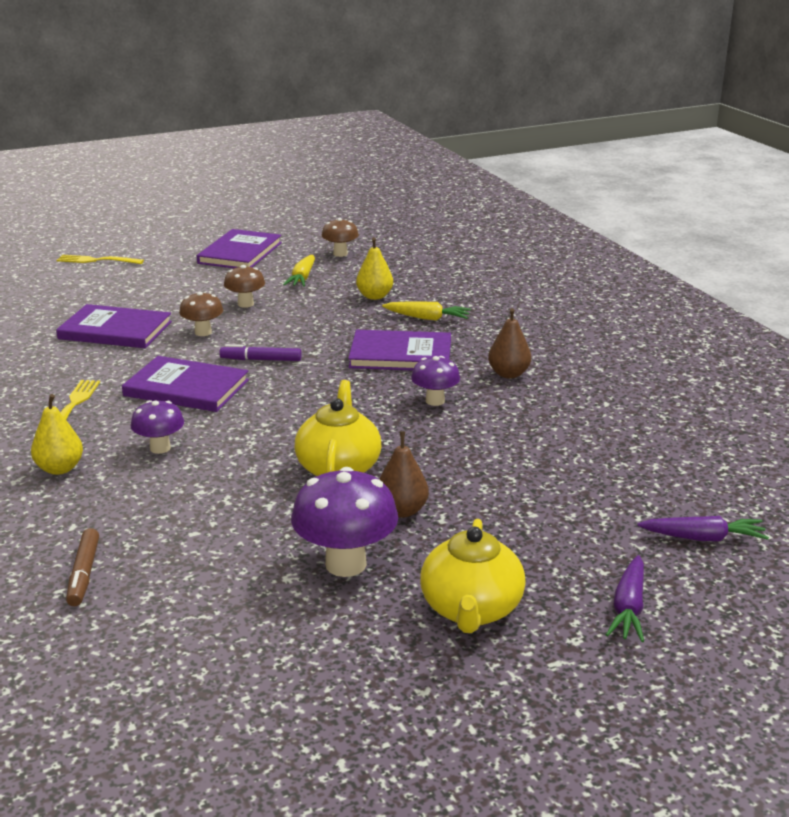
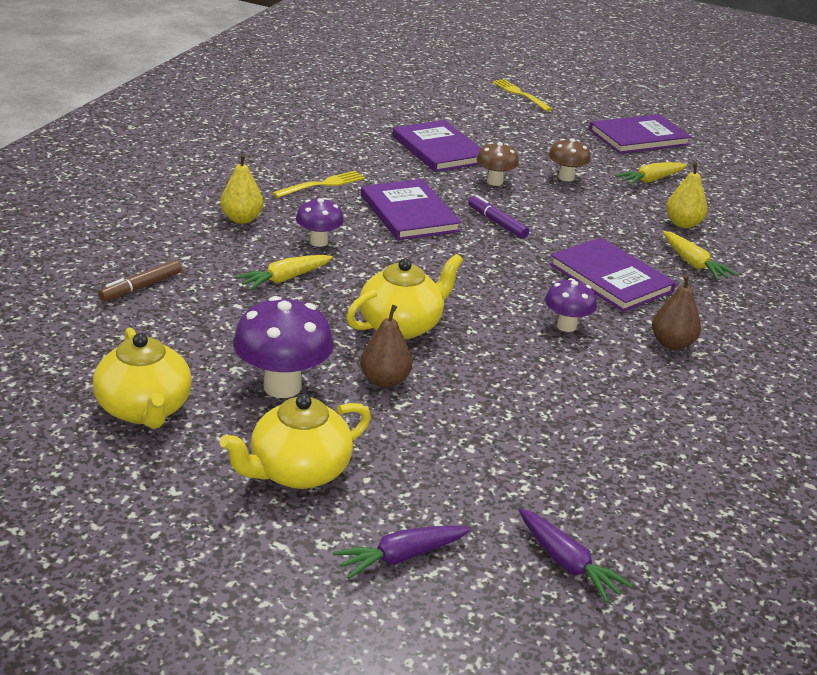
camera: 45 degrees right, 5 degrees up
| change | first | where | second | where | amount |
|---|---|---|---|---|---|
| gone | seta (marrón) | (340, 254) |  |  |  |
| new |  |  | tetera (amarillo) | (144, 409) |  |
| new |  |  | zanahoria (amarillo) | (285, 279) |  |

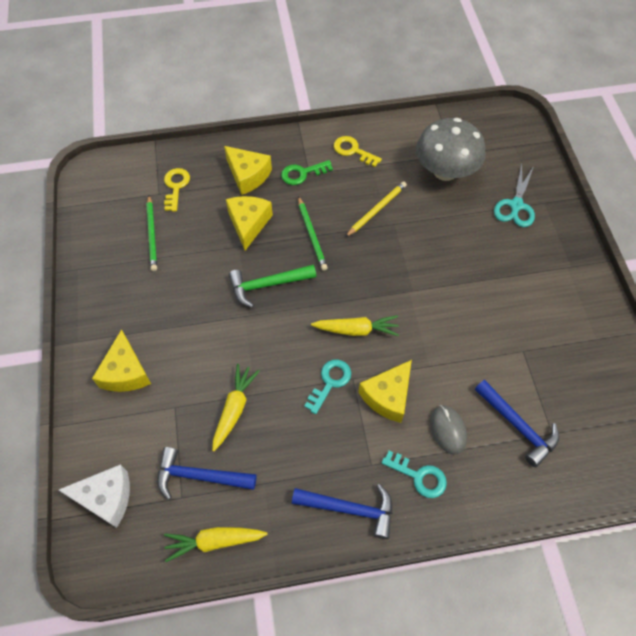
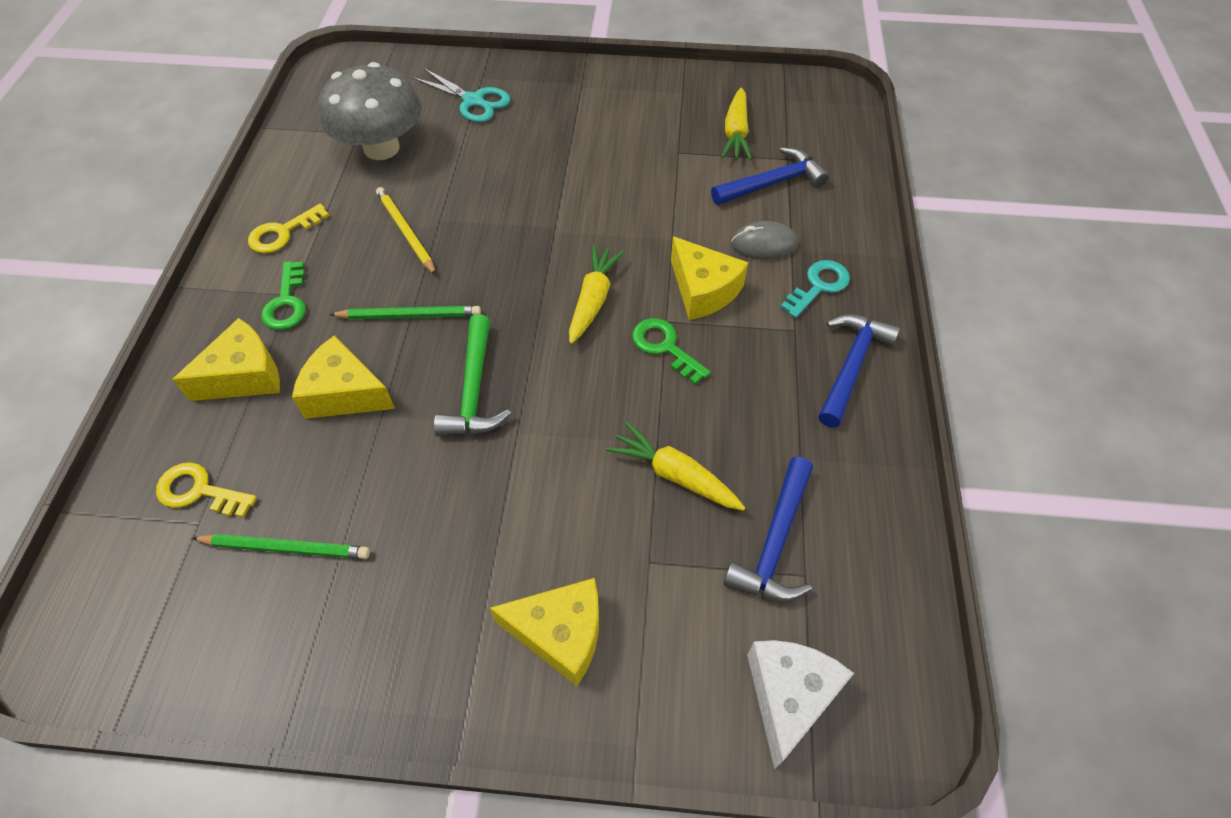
camera: 75 degrees left, 5 degrees down
| change | first | where | second | where | amount |
|---|---|---|---|---|---|
| shifted | zanahoria (amarillo) | (214, 541) |  | (735, 133) |  |
| repainted | llave (turquesa) | (330, 382) | llave (verde) | (665, 347) |  |

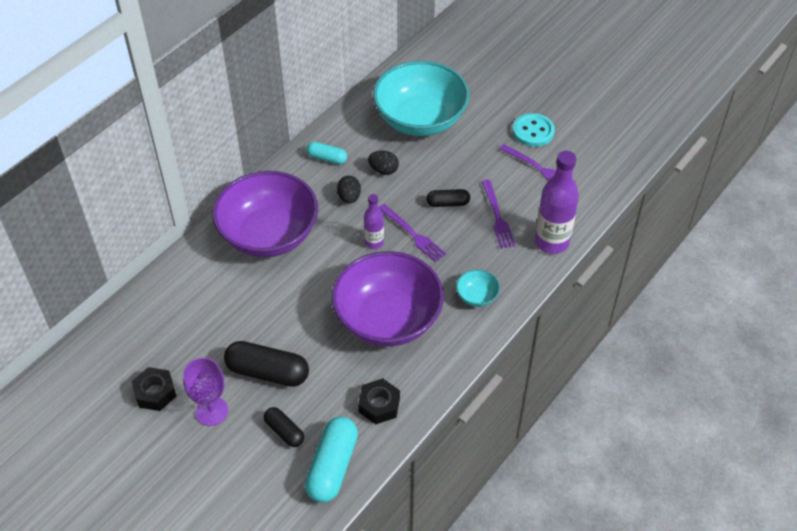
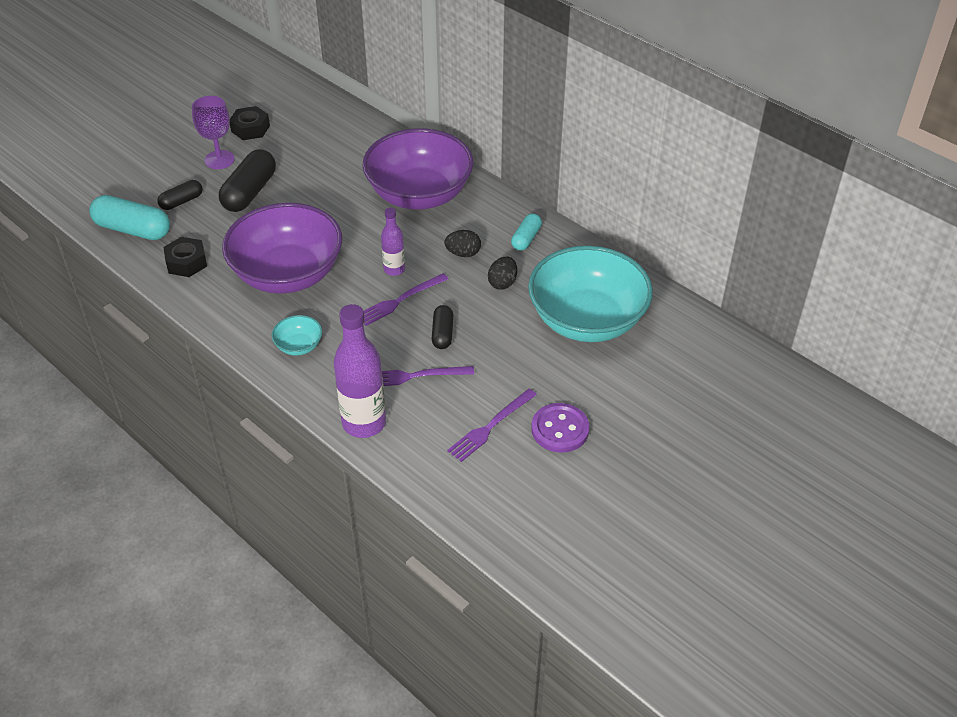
camera: 95 degrees right, 5 degrees down
| change | first | where | second | where | amount |
|---|---|---|---|---|---|
| repainted | botón (turquesa) | (533, 131) | botón (morado) | (560, 429) |  |

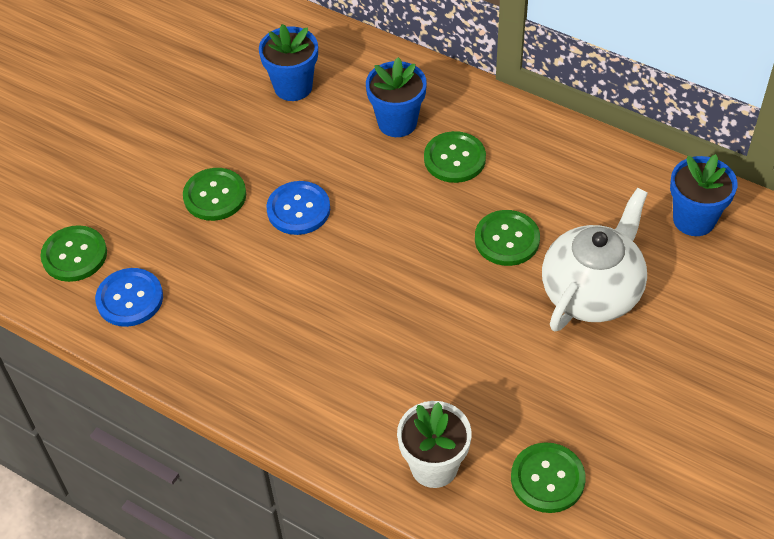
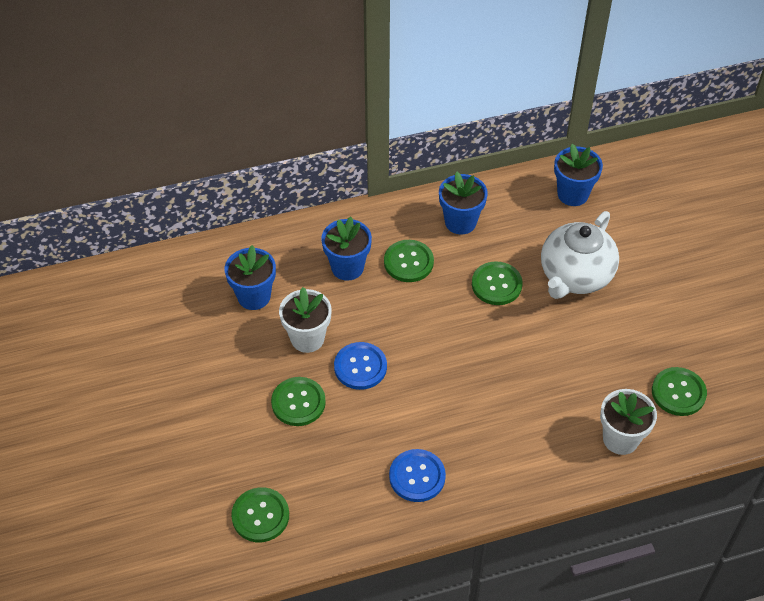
camera: 50 degrees left, 0 degrees up
| change | first | where | second | where | amount |
|---|---|---|---|---|---|
| new |  |  | maceta (blanco) | (307, 338) |  |
| new |  |  | maceta (azul) | (460, 222) |  |
| shifted | botón (azul) | (130, 299) |  | (417, 476) |  |
| rotated | tetera (blanco) | (592, 292) |  | (575, 276) | 135 degrees counterclockwise |

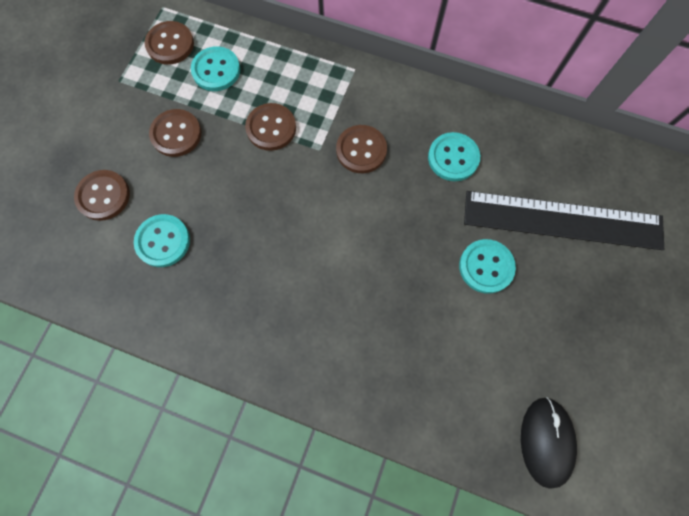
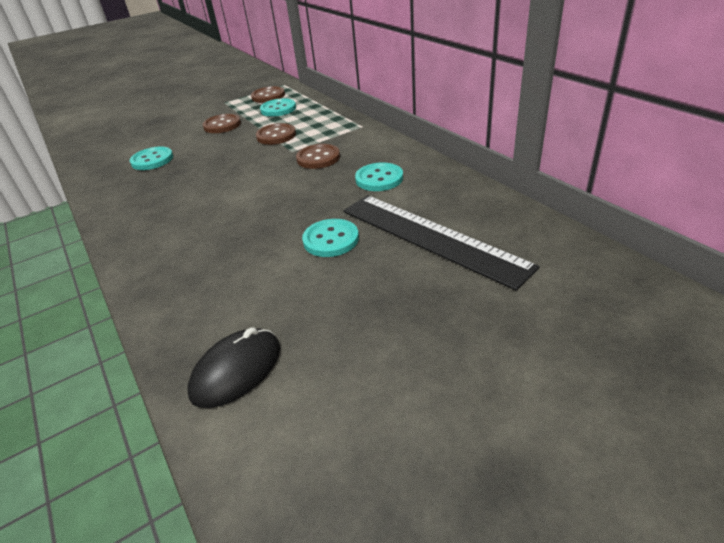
camera: 40 degrees right, 35 degrees down
| change | first | where | second | where | amount |
|---|---|---|---|---|---|
| gone | botón (marrón) | (103, 196) |  |  |  |

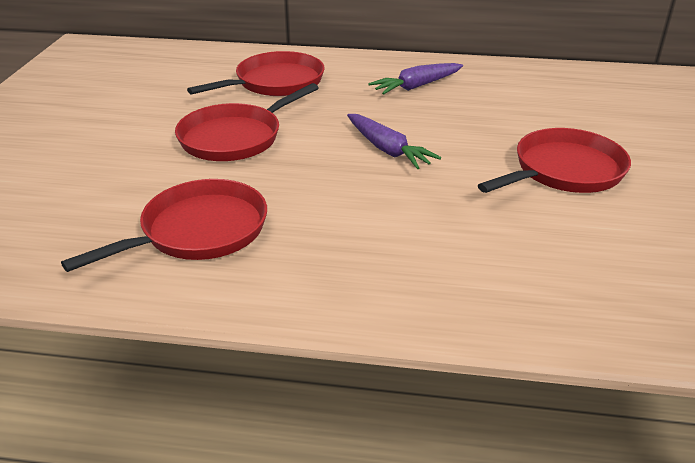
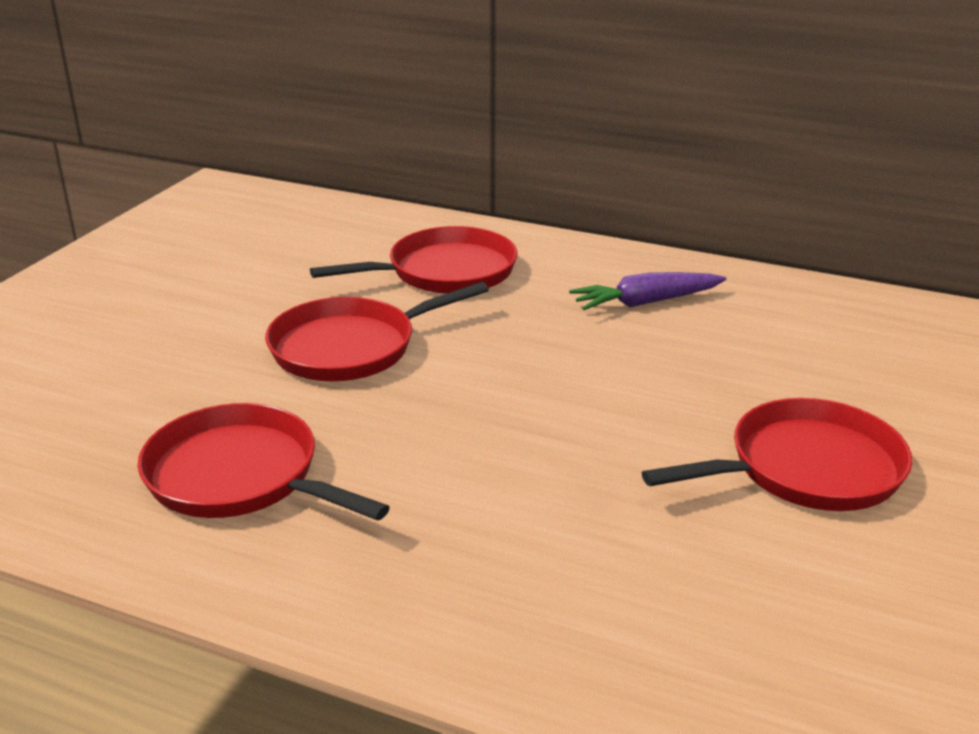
camera: 15 degrees right, 5 degrees down
| change | first | where | second | where | amount |
|---|---|---|---|---|---|
| gone | zanahoria (morado) | (387, 150) |  |  |  |
| rotated | sartén (rojo) | (199, 231) |  | (239, 476) | 120 degrees counterclockwise |

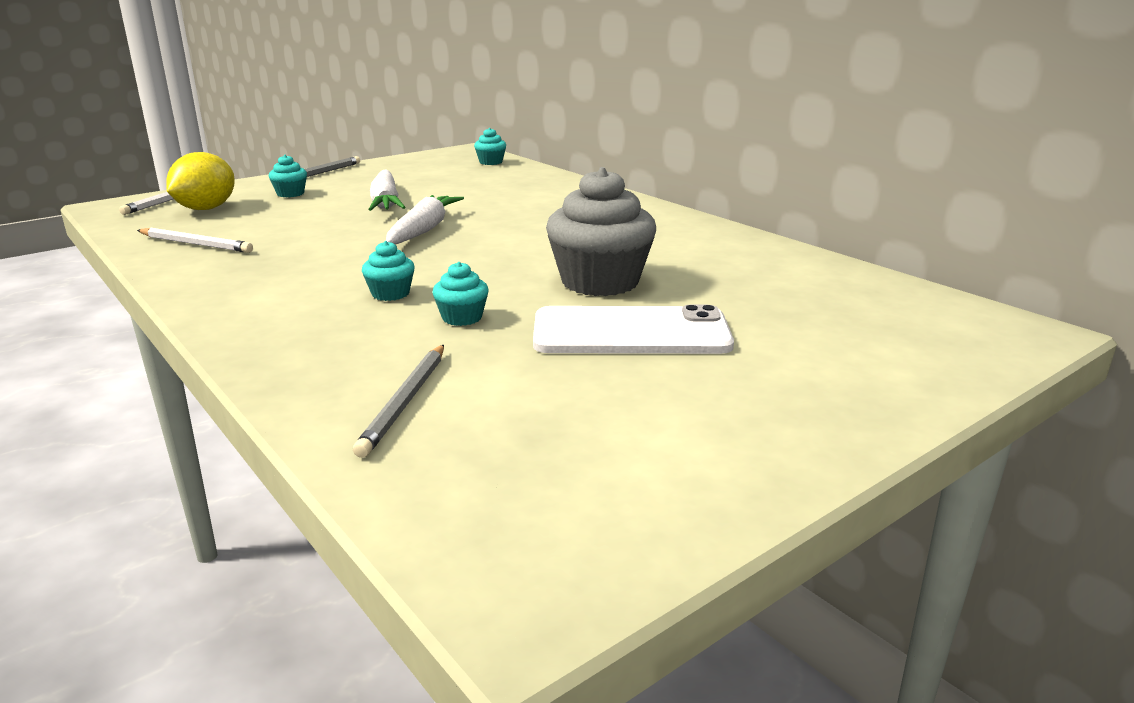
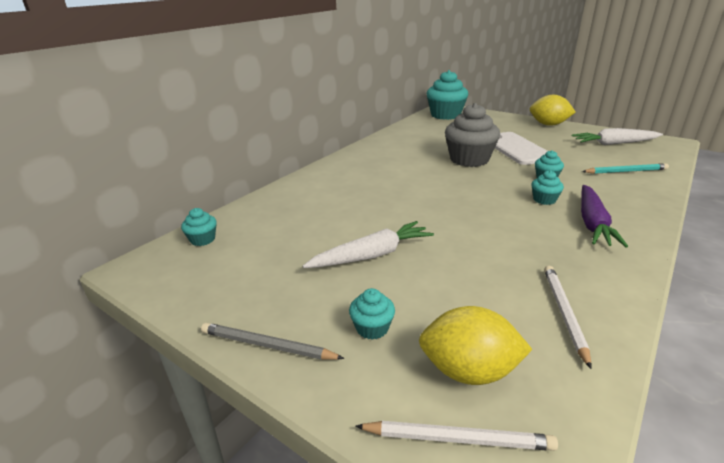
camera: 105 degrees left, 5 degrees up
| change | first | where | second | where | amount |
|---|---|---|---|---|---|
| new |  |  | magdalena (turquesa) | (445, 115) |  |
| new |  |  | limón (amarillo) | (548, 124) |  |
| new |  |  | zanahoria (morado) | (592, 223) |  |
| shifted | zanahoria (blanco) | (423, 230) |  | (614, 143) |  |
| repainted | lápiz (gris) | (405, 401) | lápiz (turquesa) | (625, 171) |  |

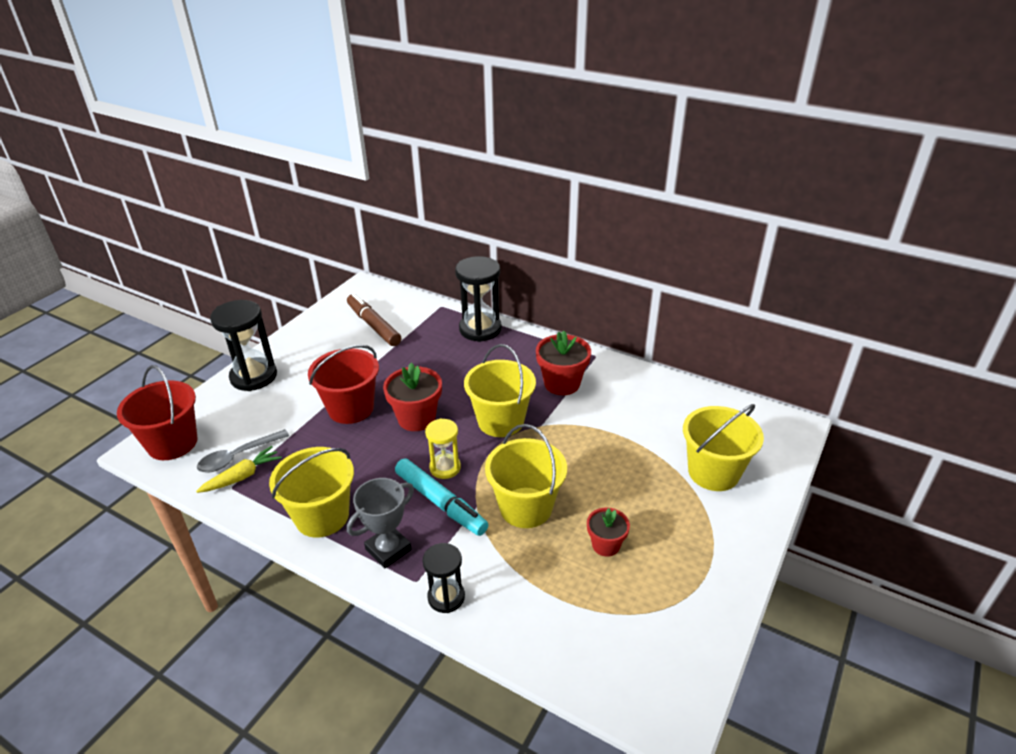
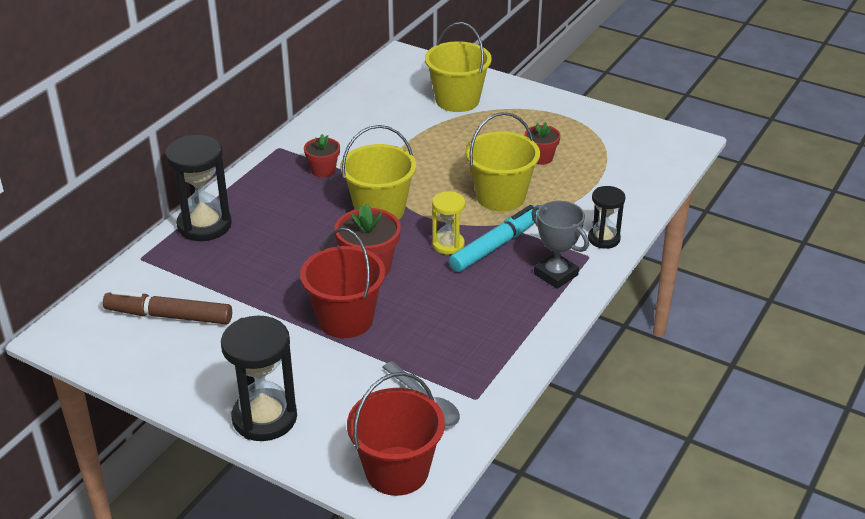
camera: 90 degrees left, 0 degrees up
| change | first | where | second | where | amount |
|---|---|---|---|---|---|
| gone | zanahoria (amarillo) | (242, 476) |  |  |  |
| gone | balde (amarillo) | (322, 516) |  |  |  |
| rotated | rotulador (marrón) | (373, 325) |  | (169, 316) | 45 degrees clockwise |
| scaled | maceta (rojo) | (562, 384) |  | (323, 170) | x0.62 |

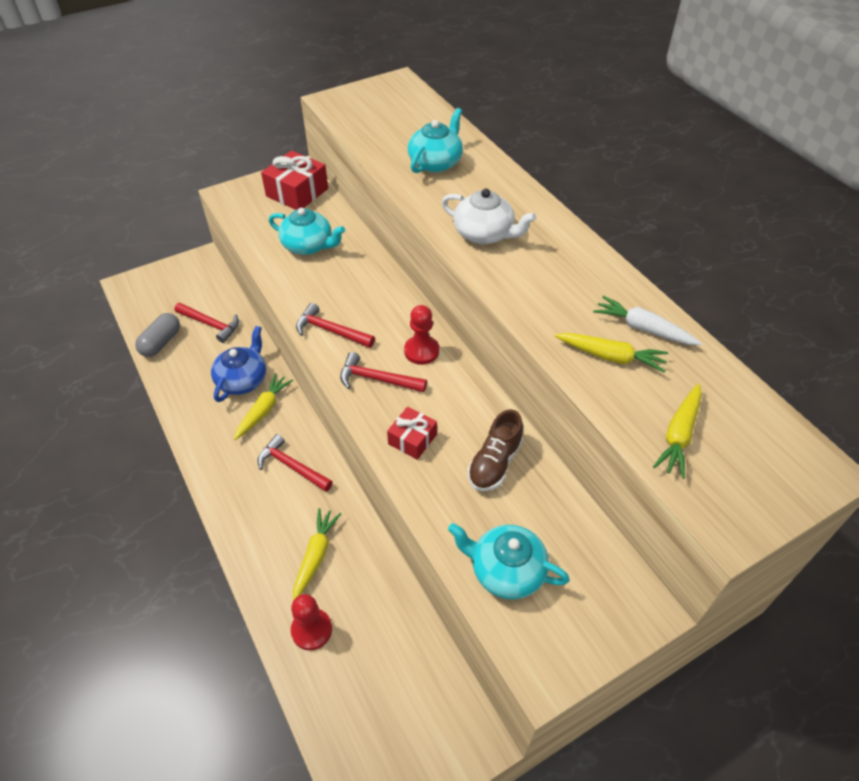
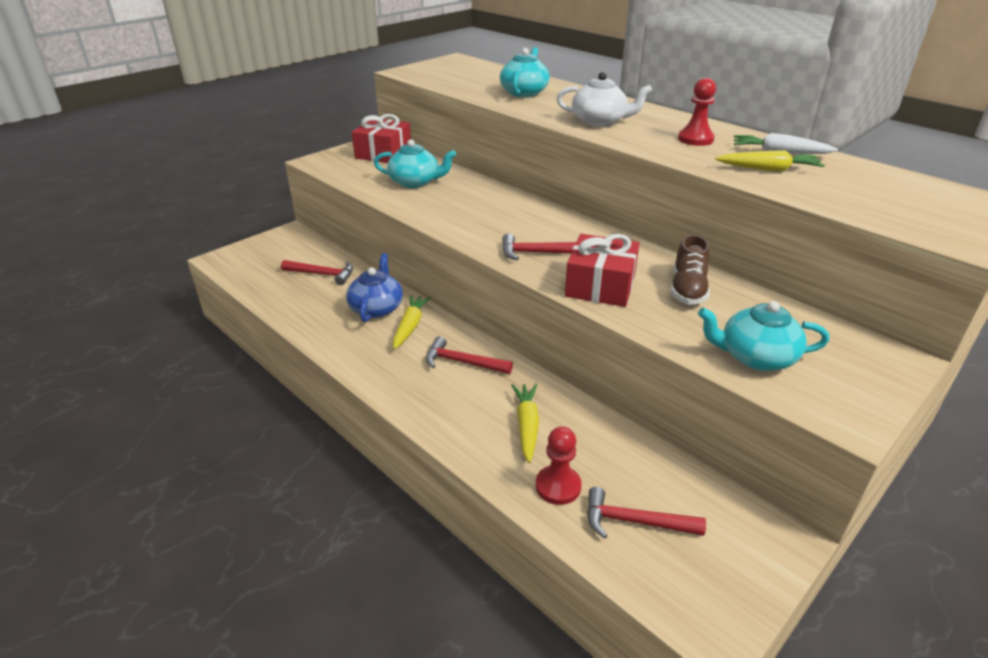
camera: 15 degrees left, 15 degrees down
| change | first | where | second | where | amount |
|---|---|---|---|---|---|
| gone | cápsula (gris) | (161, 342) |  |  |  |
| gone | zanahoria (amarillo) | (679, 435) |  |  |  |
| shifted | martillo (rojo) | (330, 331) |  | (634, 522) |  |
| shifted | peón (rojo) | (421, 351) |  | (695, 139) |  |
| scaled | regalo (rojo) | (412, 439) |  | (600, 285) | x1.69 |

